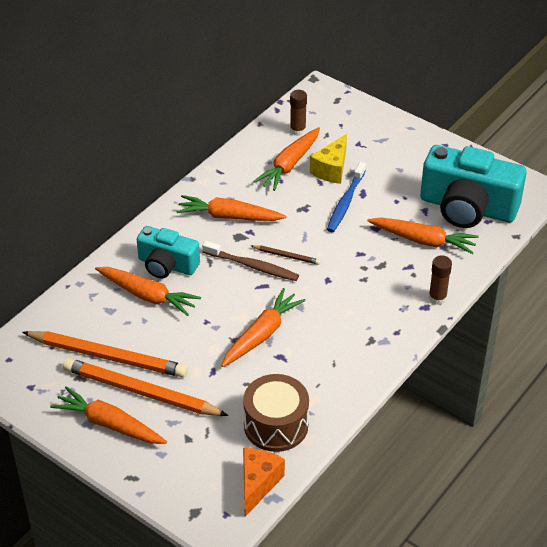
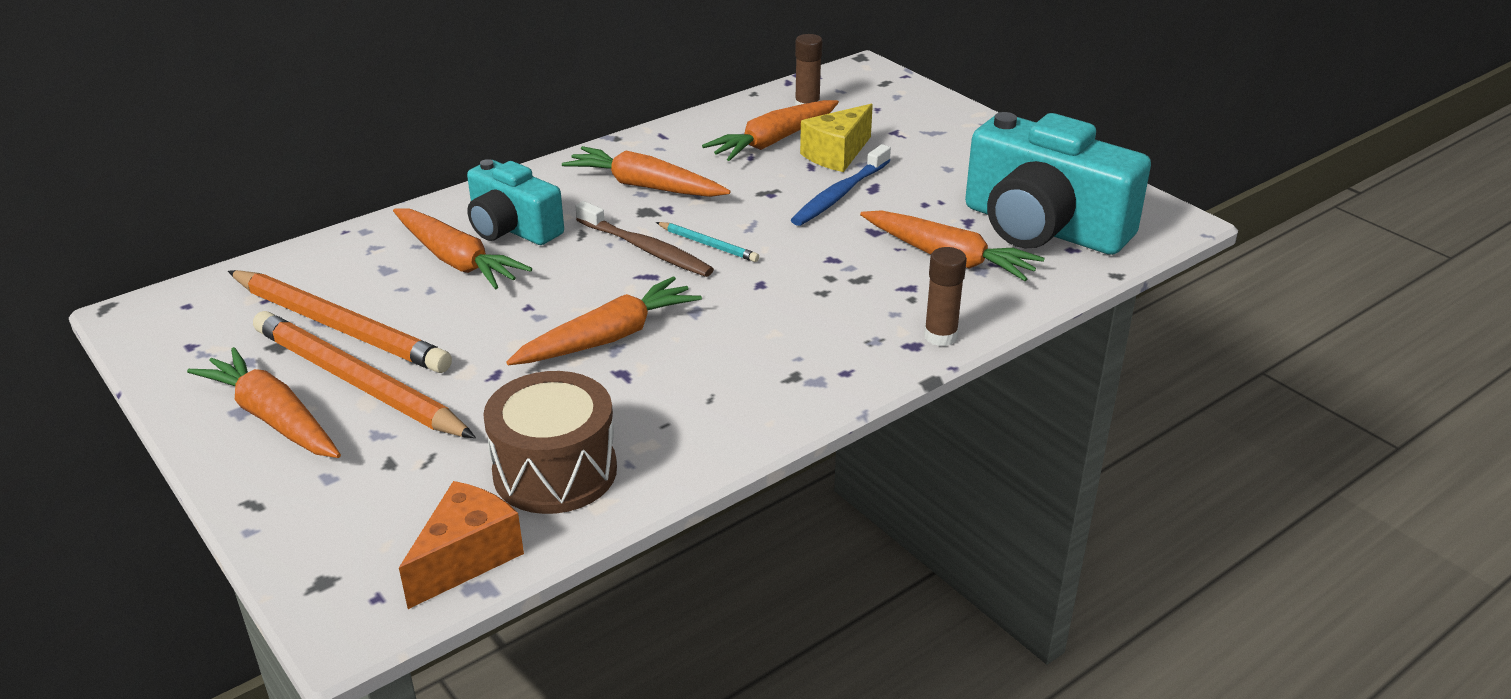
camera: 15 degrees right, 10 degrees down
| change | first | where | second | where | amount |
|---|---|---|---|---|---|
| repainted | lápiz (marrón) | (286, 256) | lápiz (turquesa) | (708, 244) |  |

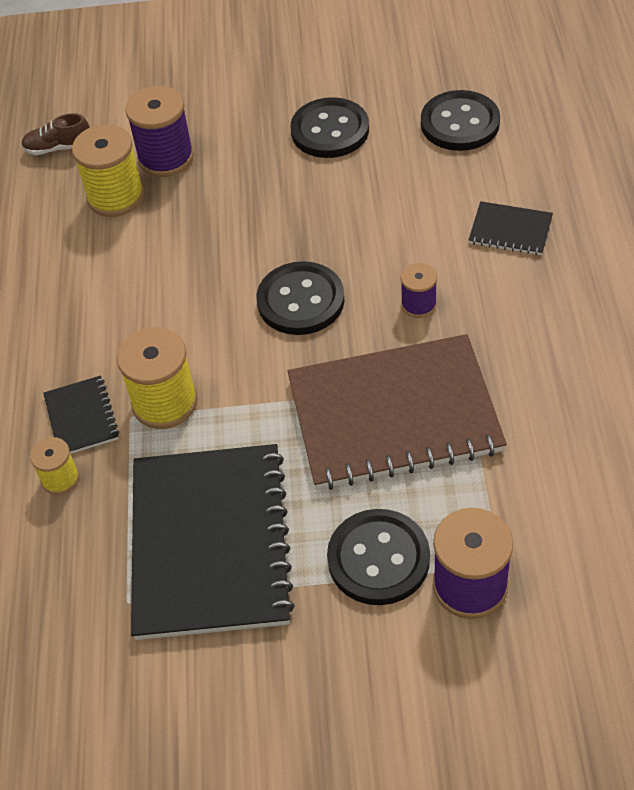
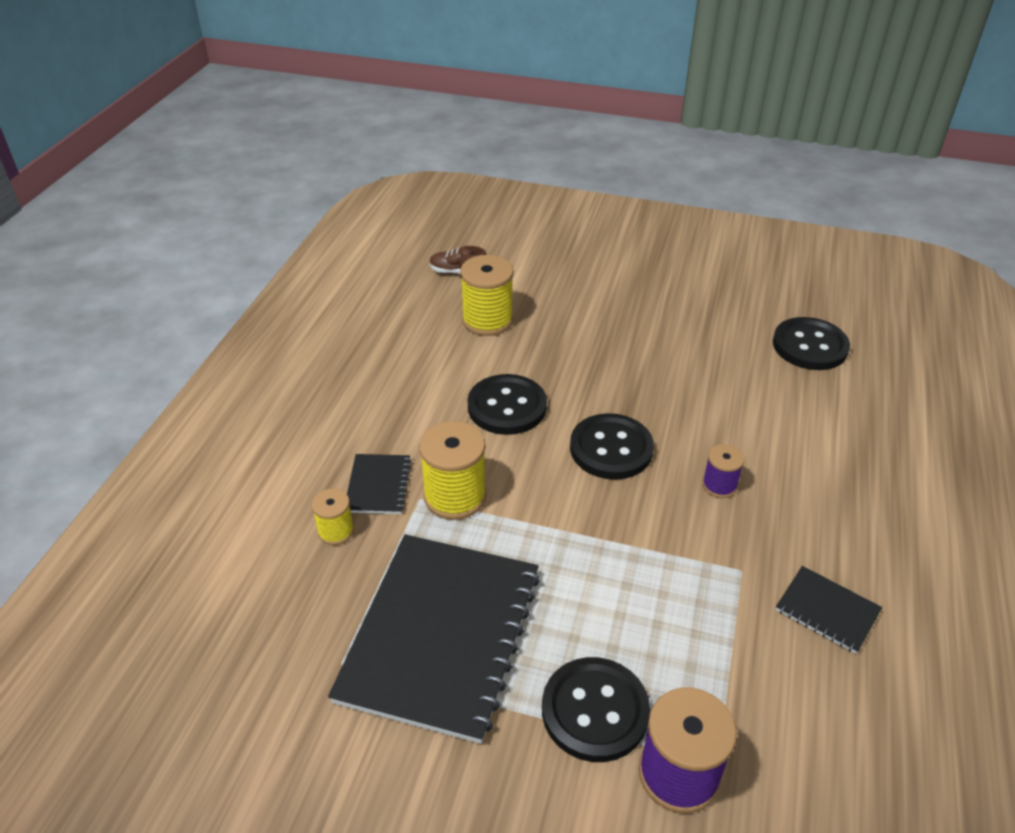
camera: 15 degrees right, 10 degrees down
| change | first | where | second | where | amount |
|---|---|---|---|---|---|
| gone | carrete (morado) | (166, 158) |  |  |  |
| gone | cuaderno (marrón) | (394, 415) |  |  |  |
| shifted | botón (negro) | (330, 130) |  | (507, 407) |  |
| shifted | cuaderno (negro) | (510, 230) |  | (827, 610) |  |

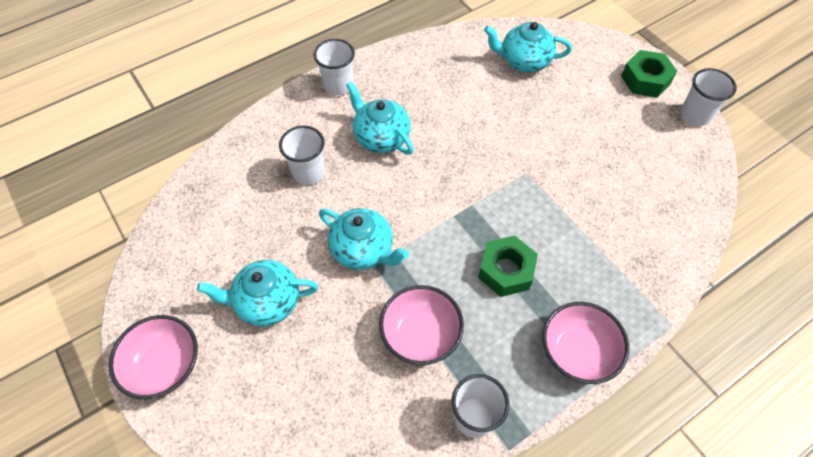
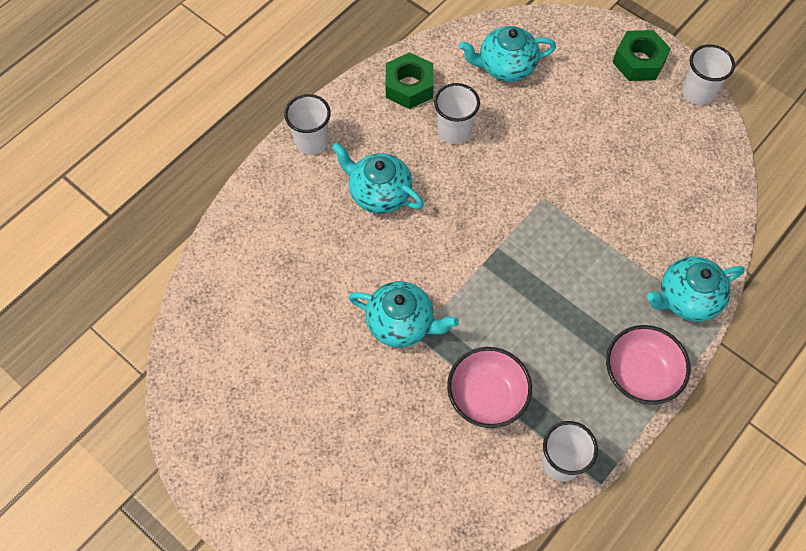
camera: 15 degrees left, 5 degrees up
| change | first | where | second | where | amount |
|---|---|---|---|---|---|
| gone | cuenco (rosa) | (165, 366) |  |  |  |
| shifted | tetera (turquesa) | (266, 302) |  | (687, 298) |  |
| shifted | vaso (blanco) | (308, 172) |  | (454, 131) |  |
| shifted | tuerca (verde) | (506, 270) |  | (409, 86) |  |

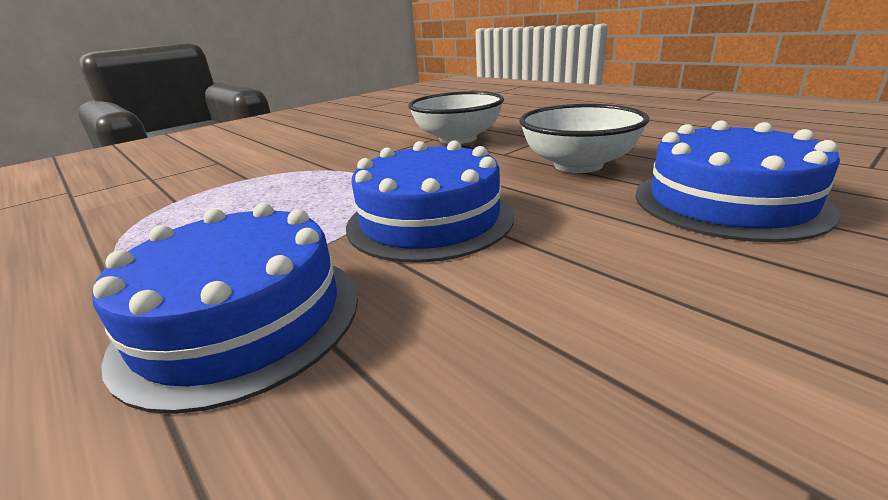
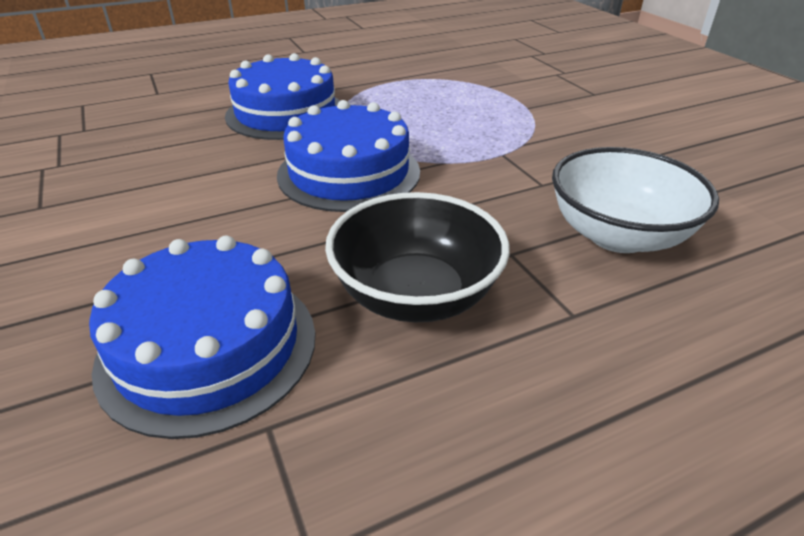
camera: 105 degrees right, 10 degrees up
| change | first | where | second | where | amount |
|---|---|---|---|---|---|
| repainted | cuenco (blanco) | (578, 165) | cuenco (negro) | (416, 295) |  |

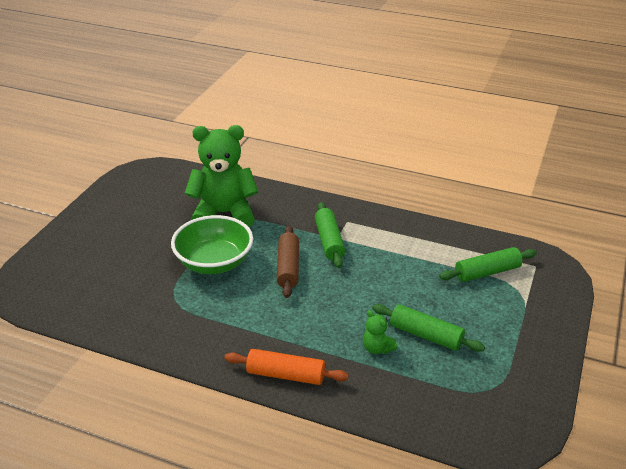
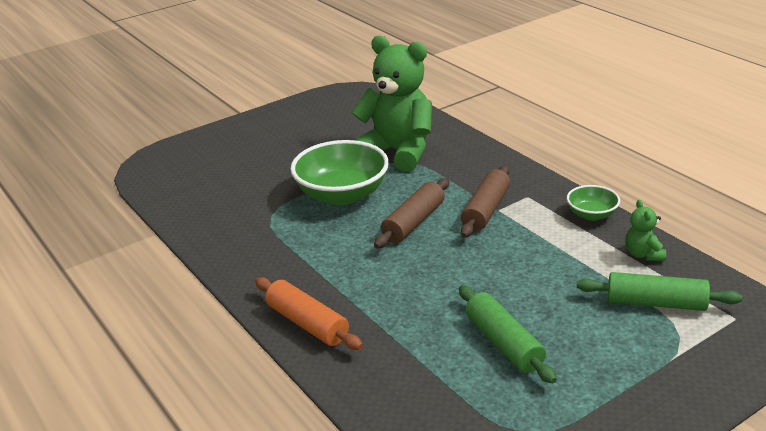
camera: 35 degrees right, 5 degrees down
| change | first | where | second | where | amount |
|---|---|---|---|---|---|
| new |  |  | cuenco (verde) | (592, 215) |  |
| shifted | osito (verde) | (377, 348) |  | (643, 254) |  |
| repainted | rodillo (verde) | (329, 241) | rodillo (marrón) | (485, 210) |  |

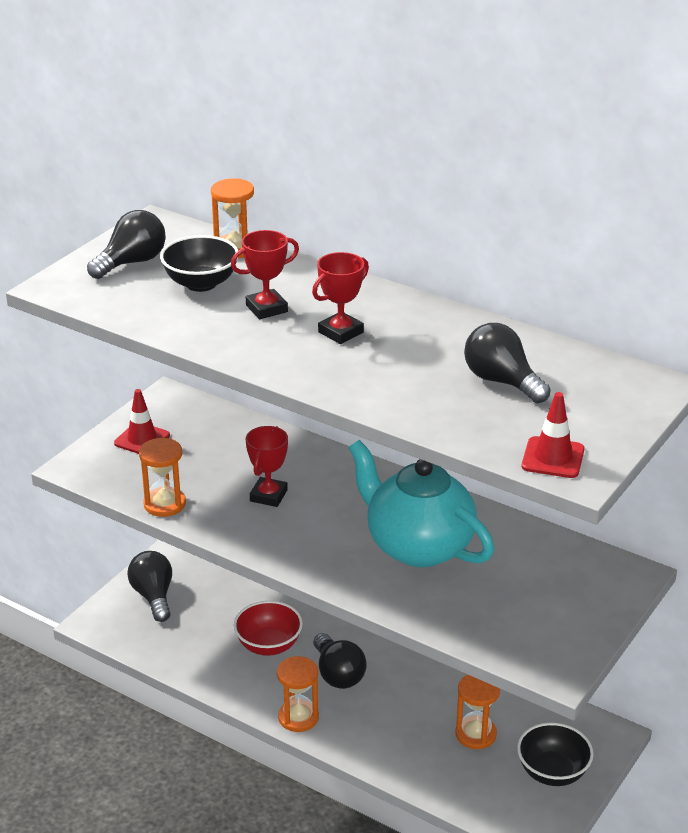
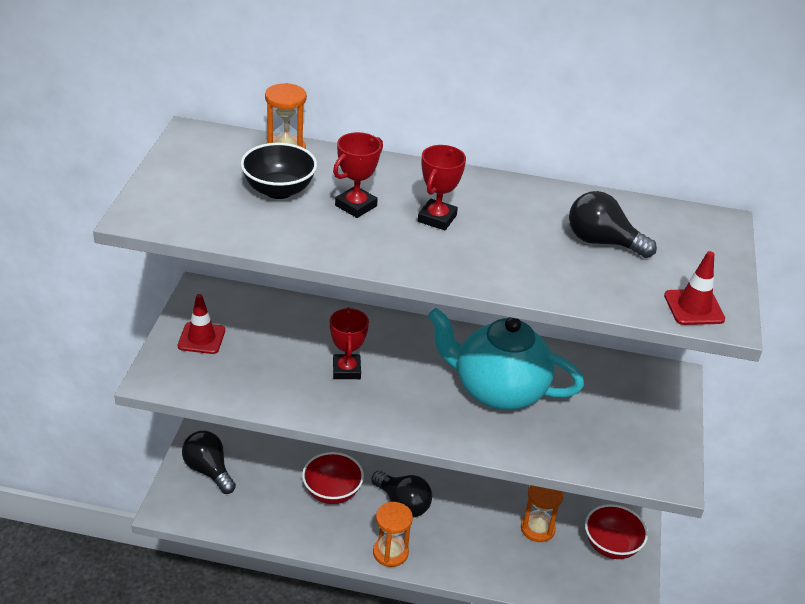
camera: 25 degrees left, 5 degrees up
| change | first | where | second | where | amount |
|---|---|---|---|---|---|
| gone | bombilla (negro) | (132, 262) |  |  |  |
| gone | reloj de arena (naranja) | (164, 504) |  |  |  |
| repainted | cuenco (negro) | (552, 772) | cuenco (rojo) | (611, 546) |  |

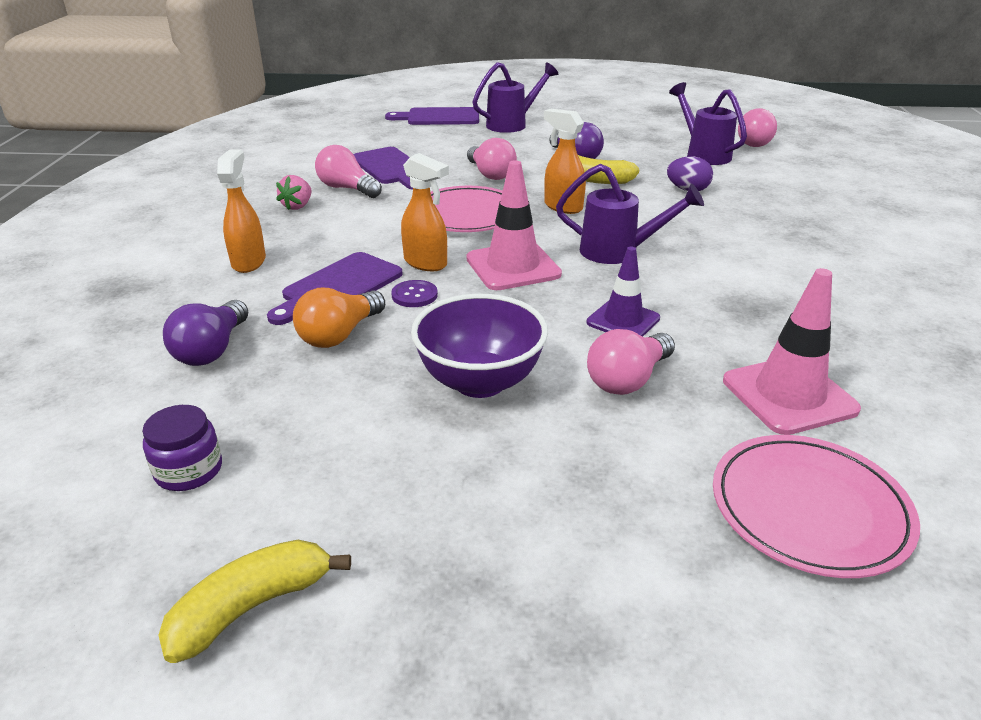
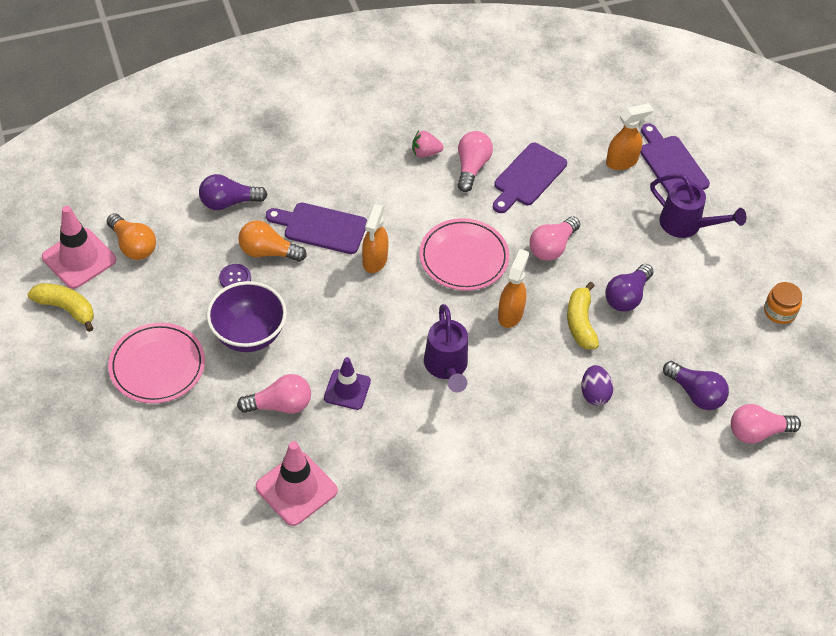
camera: 65 degrees right, 20 degrees up
| change | first | where | second | where | amount |
|---|---|---|---|---|---|
| new |  |  | tarro (naranja) | (779, 311) |  |
| shifted | pulverizador (naranja) | (249, 262) |  | (622, 162) |  |
| shifted | botón (morado) | (414, 295) |  | (235, 278) |  |
| shifted | cono de tráfico (rosa) | (513, 266) |  | (79, 259) |  |
| shifted | plato (rosa) | (809, 509) |  | (157, 366) |  |
| swapped | tarro (morado) | (189, 470) | bombilla (naranja) | (133, 245) |  |
| swapped | regadera (morado) | (703, 154) | bombilla (morado) | (695, 393) |  |
| rotated | bombilla (rosa) | (628, 379) |  | (280, 405) | 150 degrees clockwise |

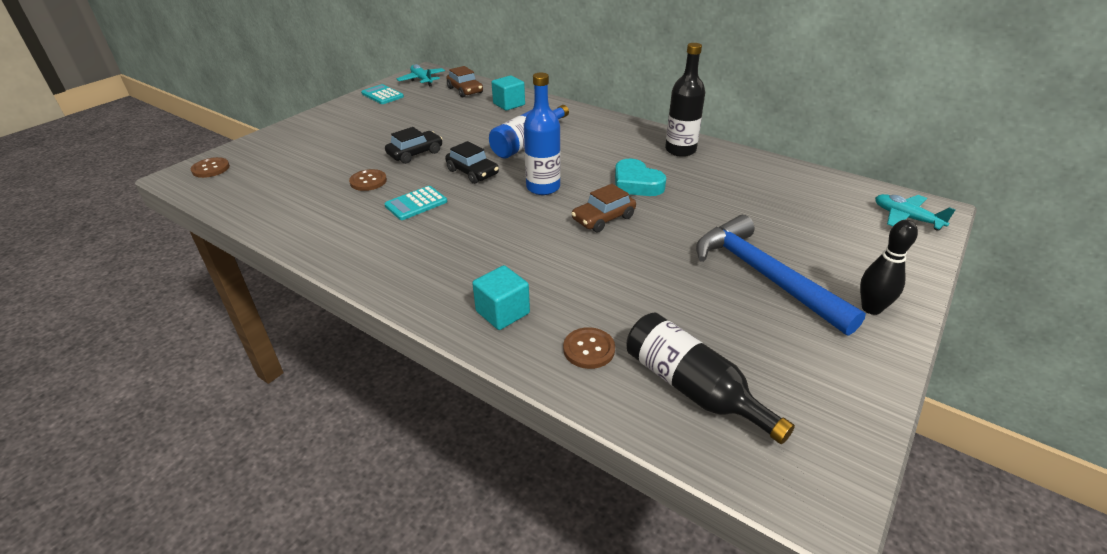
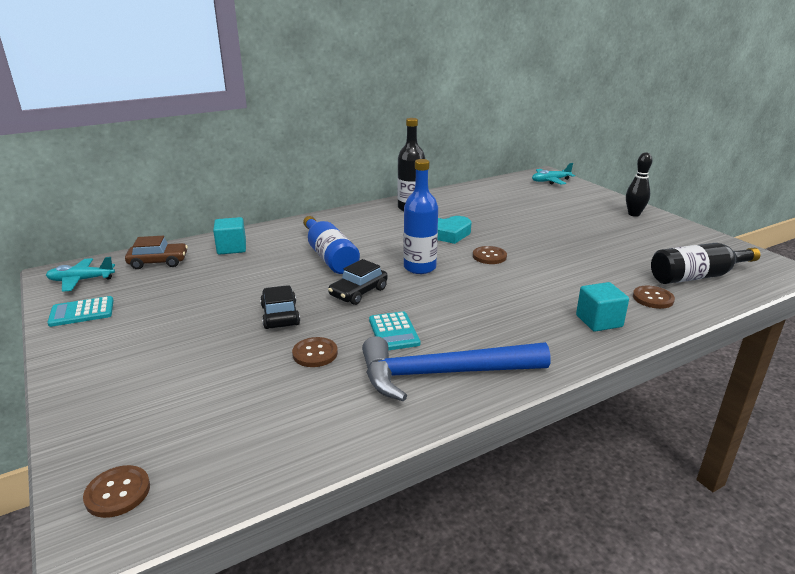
camera: 65 degrees left, 10 degrees down
| change | first | where | second | where | amount |
|---|---|---|---|---|---|
| shifted | martillo (azul) | (764, 276) |  | (443, 374) |  |
| swapped | coche (marrón) | (603, 218) | botón (marrón) | (489, 256) |  |
| rotated | coche (negro) | (472, 172) |  | (358, 292) | 150 degrees clockwise |

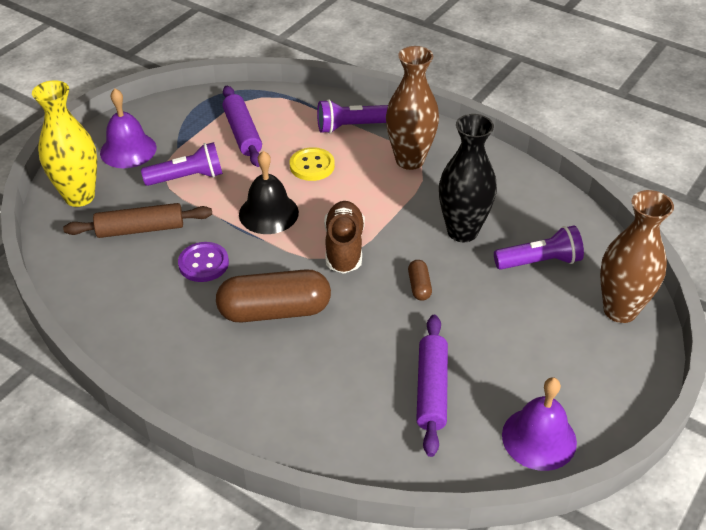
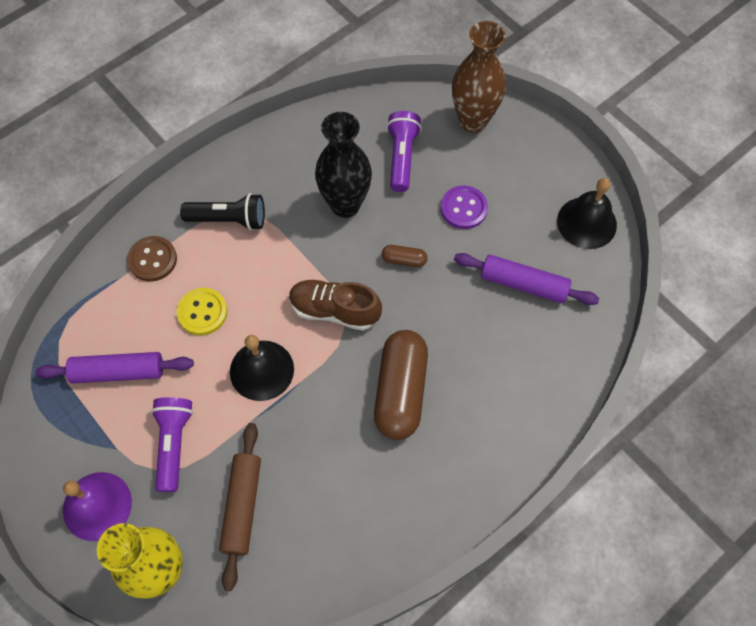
camera: 75 degrees left, 20 degrees up
| change | first | where | second | where | amount |
|---|---|---|---|---|---|
| shifted | botón (morado) | (203, 263) |  | (463, 208) |  |
| swapped | lámpara de mano (morado) | (351, 126) | botón (marrón) | (152, 259) |  |
| swapped | florero (marrón) | (410, 160) | lámpara de mano (negro) | (229, 219) |  |
| repainted | campana (morado) | (539, 438) | campana (negro) | (586, 222) |  |

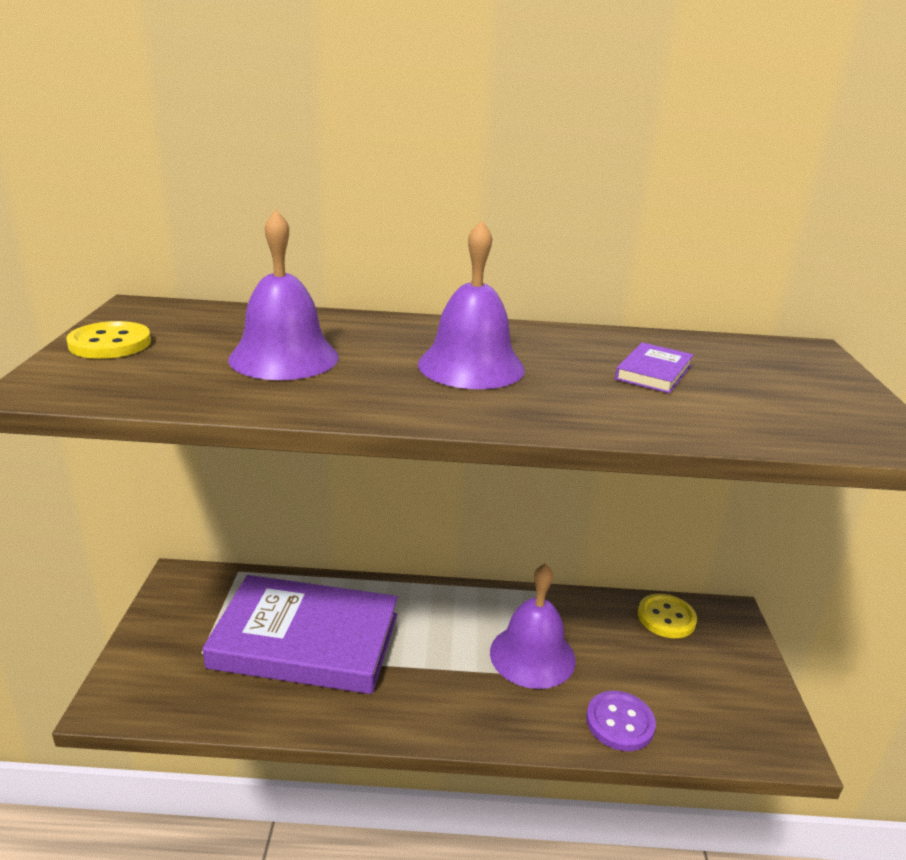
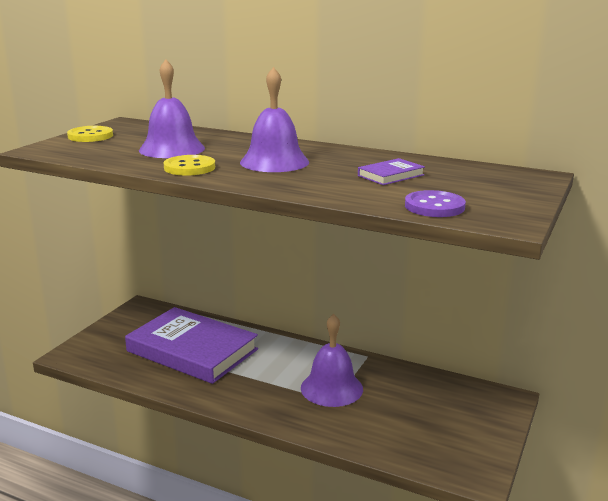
camera: 25 degrees right, 5 degrees down
| change | first | where | second | where | amount |
|---|---|---|---|---|---|
| shifted | botón (morado) | (620, 722) |  | (434, 206) |  |
| shifted | botón (amarillo) | (666, 618) |  | (189, 167) |  |

